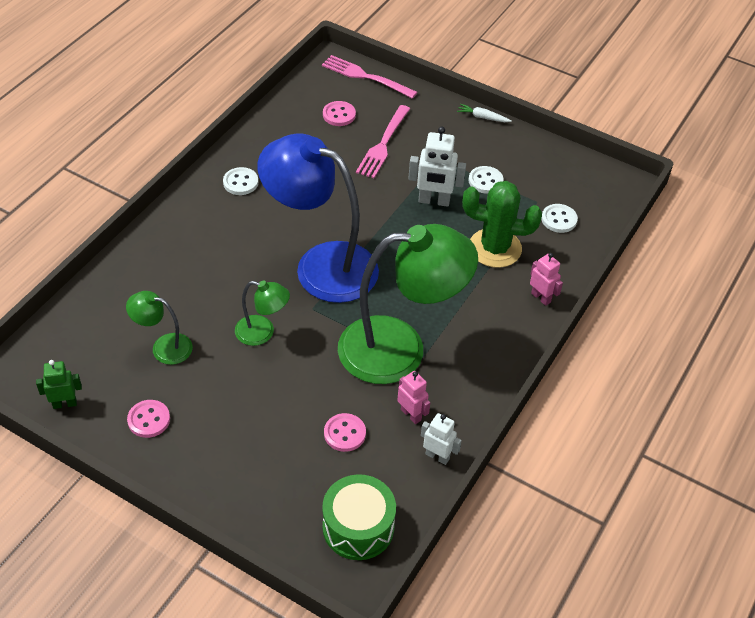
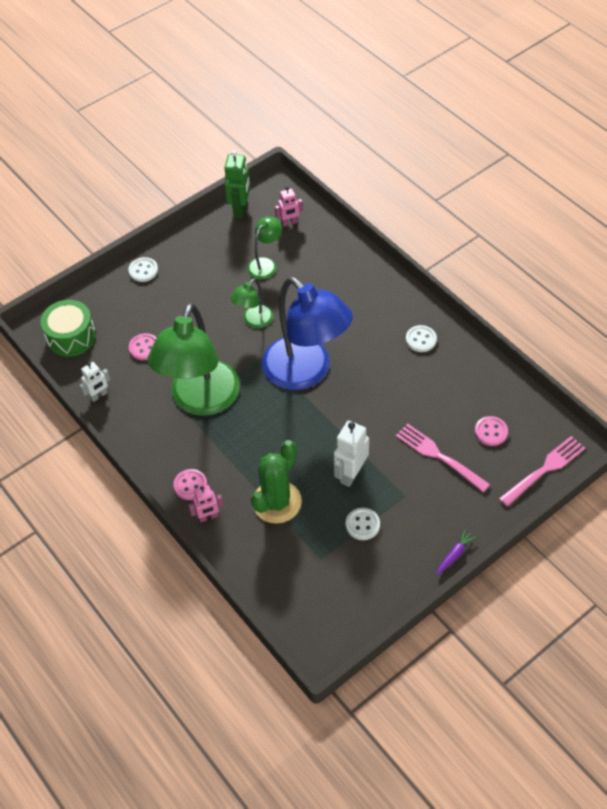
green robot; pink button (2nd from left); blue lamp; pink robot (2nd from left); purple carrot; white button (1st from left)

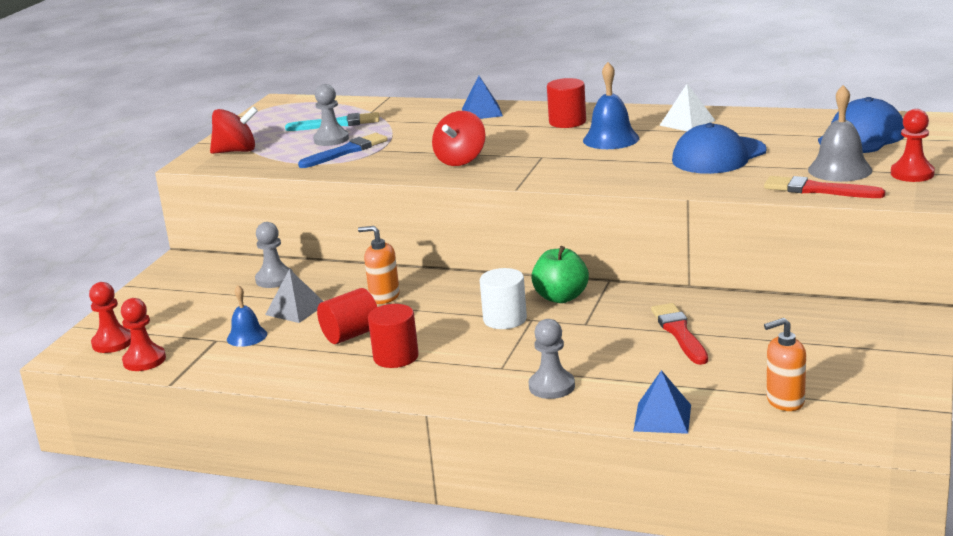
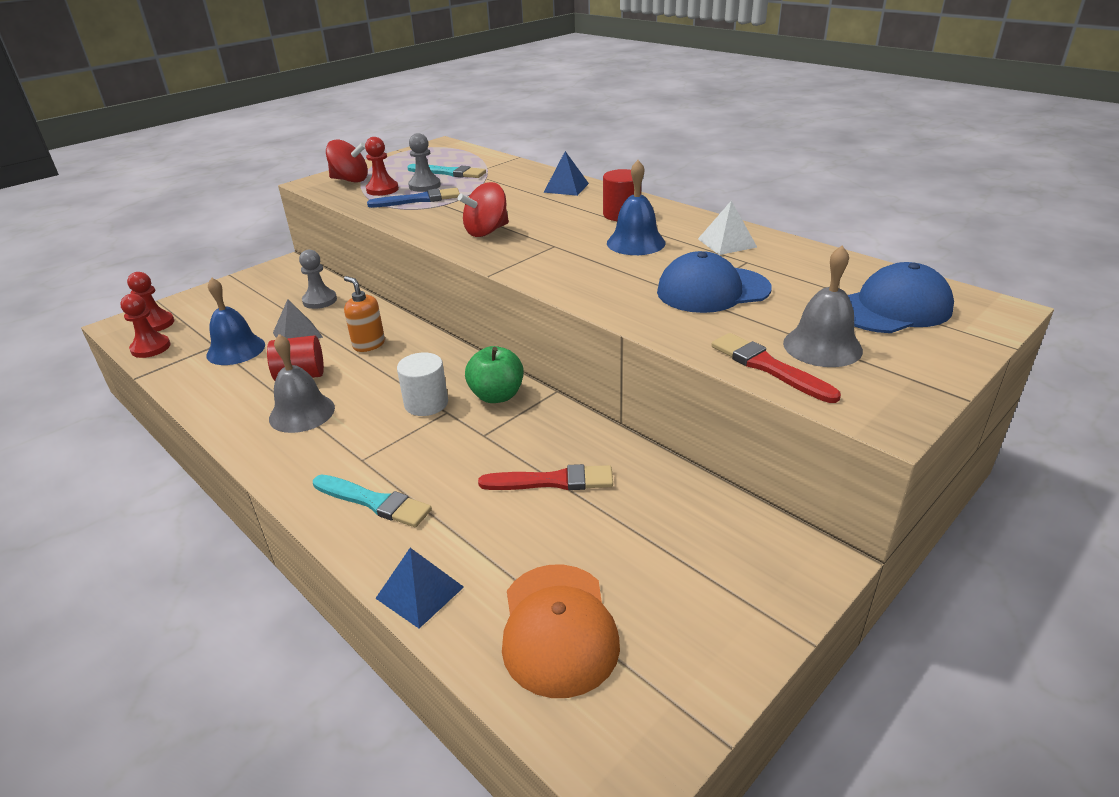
blue bell (1st from left); grey bell (1st from left); turquoise brush (1st from left); red brush (1st from left); orange cap; red pawn (3rd from left)

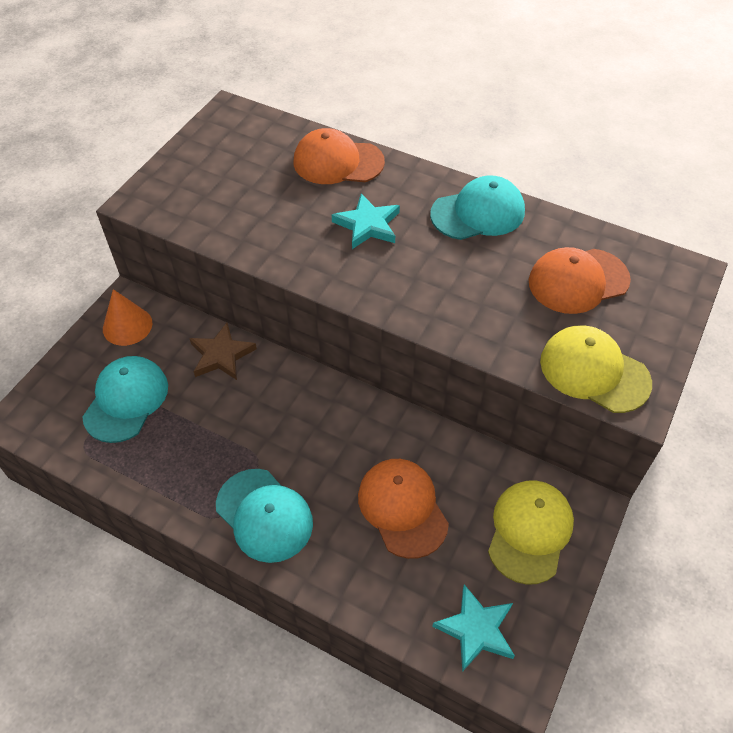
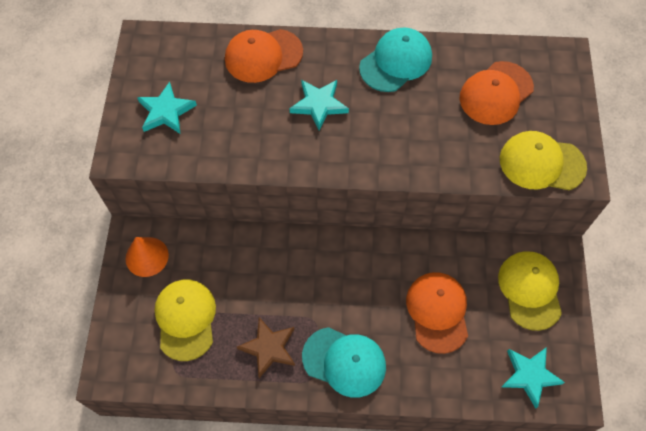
yellow cap (1st from left); brown star; orange cap (2nd from left); turquoise star (1st from left)

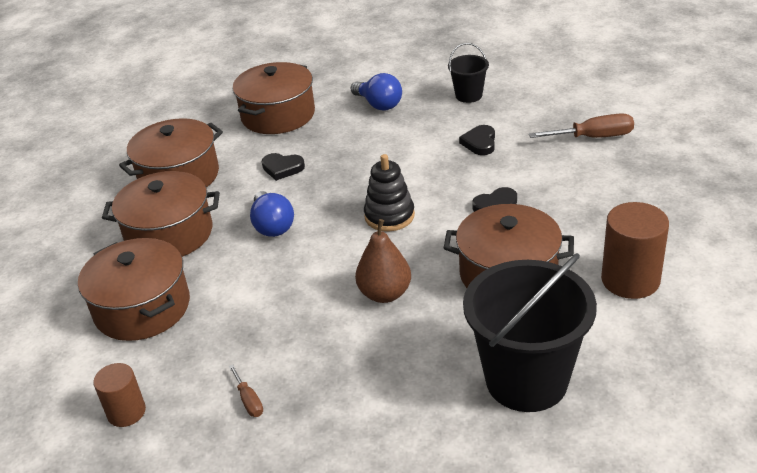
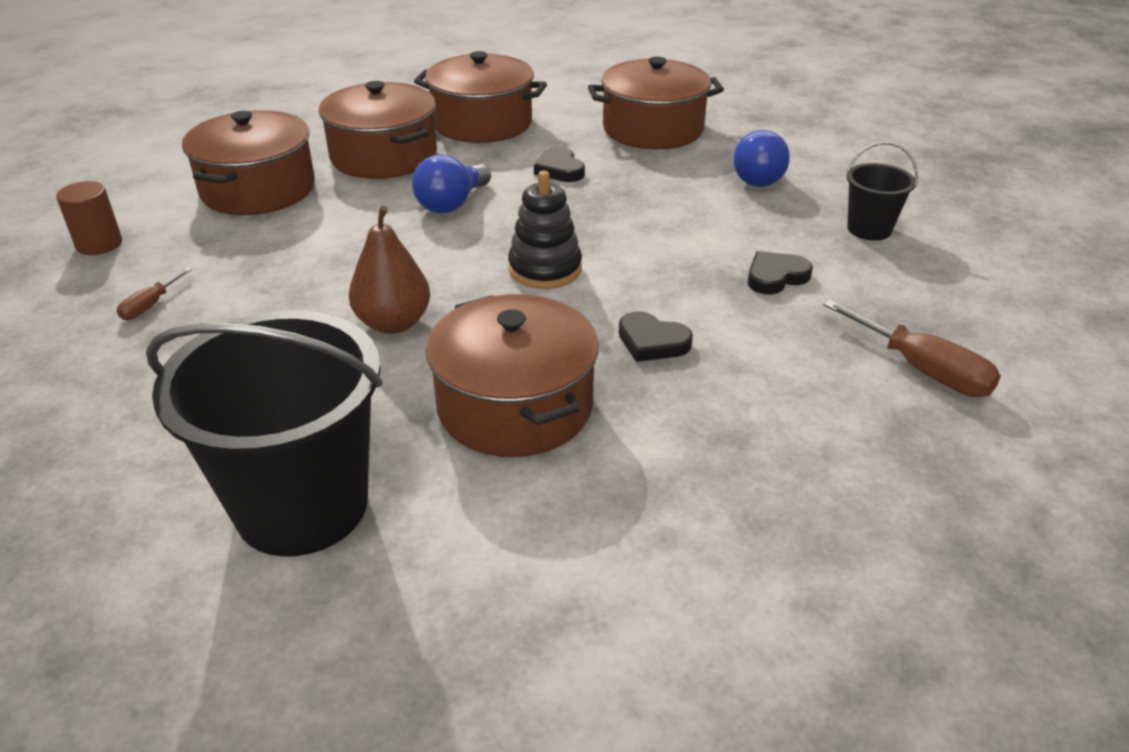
brown cylinder (2nd from left in the first image)

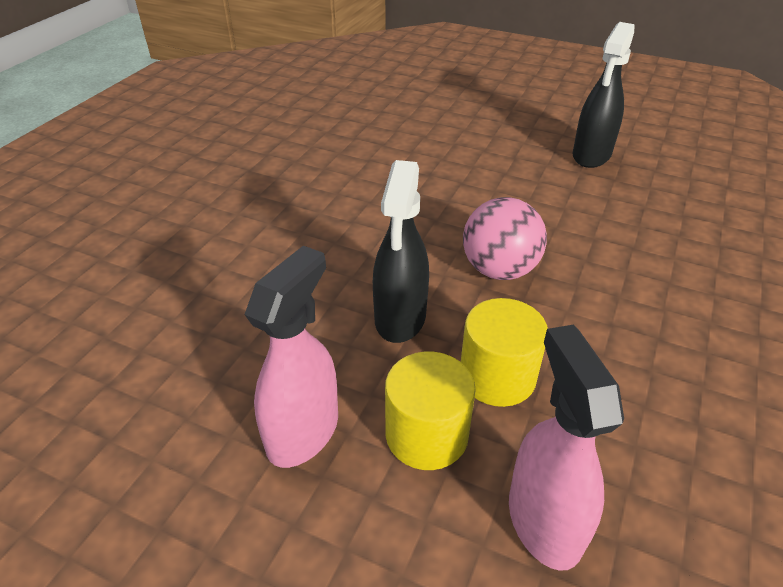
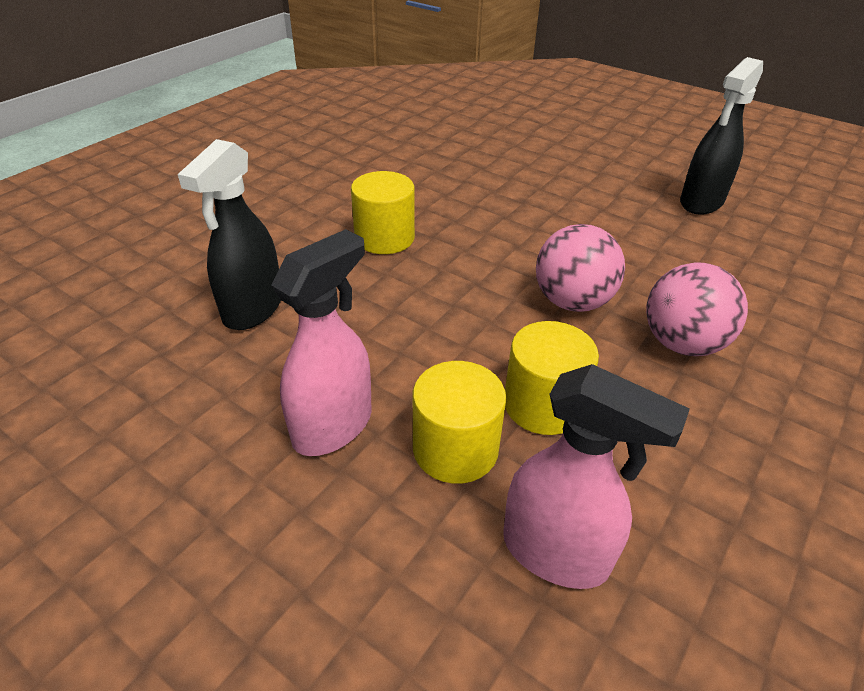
black spray bottle (1st from left); pink spray bottle (2nd from left); yellow cylinder (1st from left); pink ball (2nd from left)

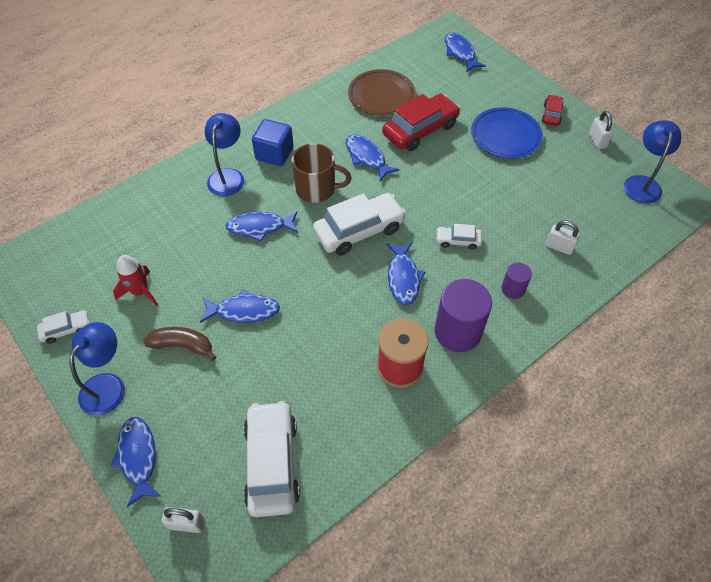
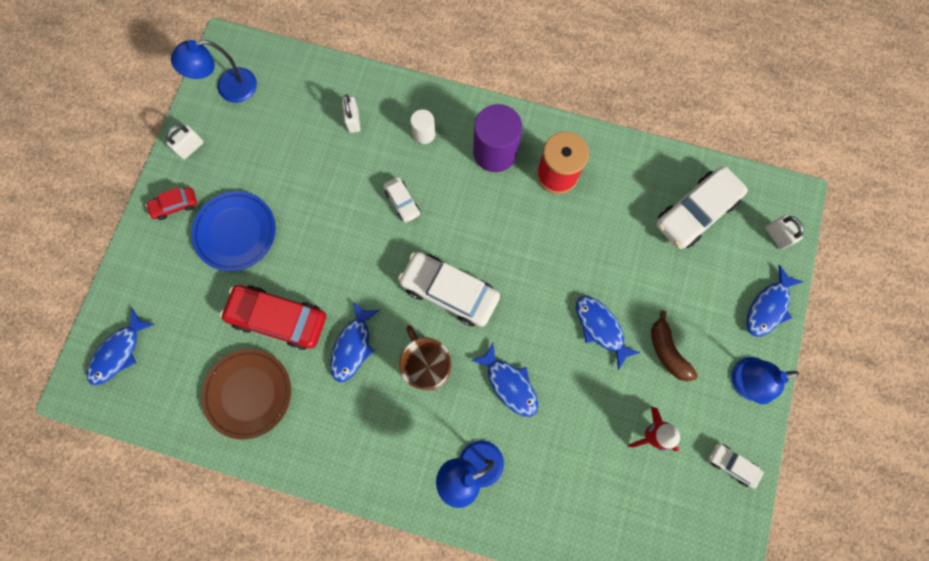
blue cube; blue fish (5th from left in the first image); white cylinder

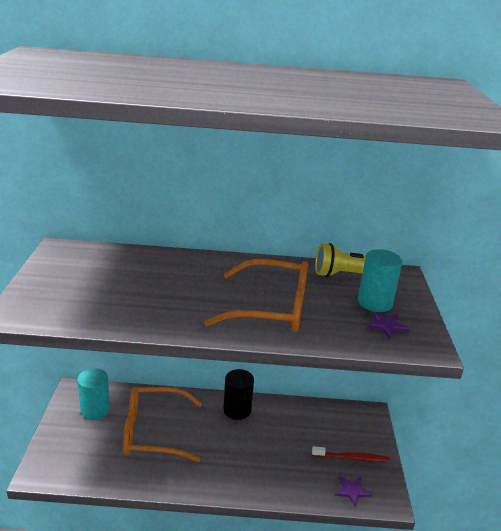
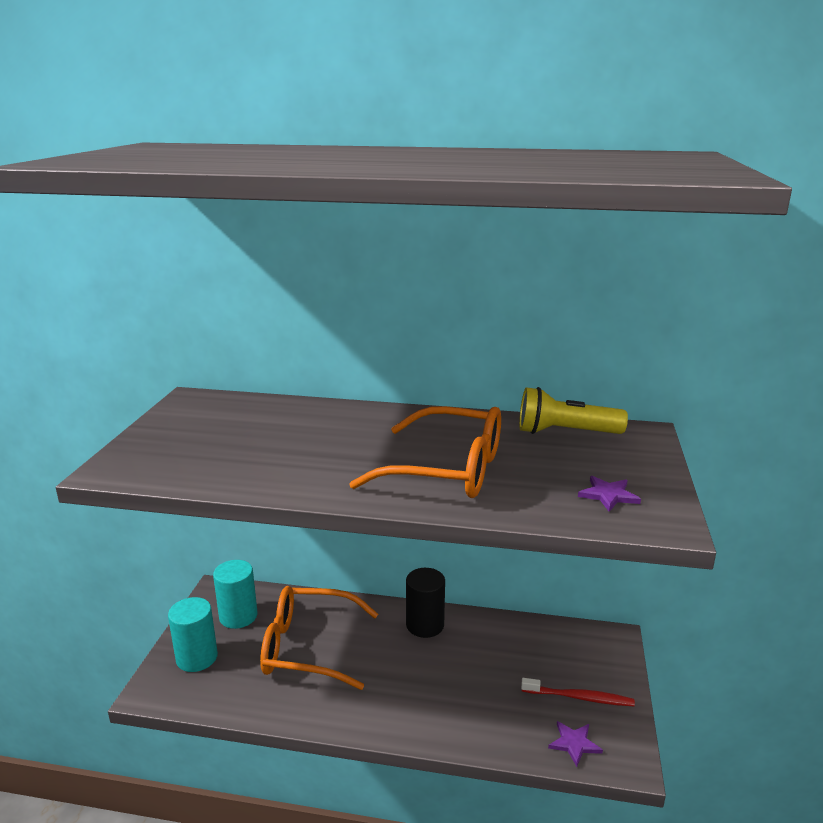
turquoise cylinder (1st from left)

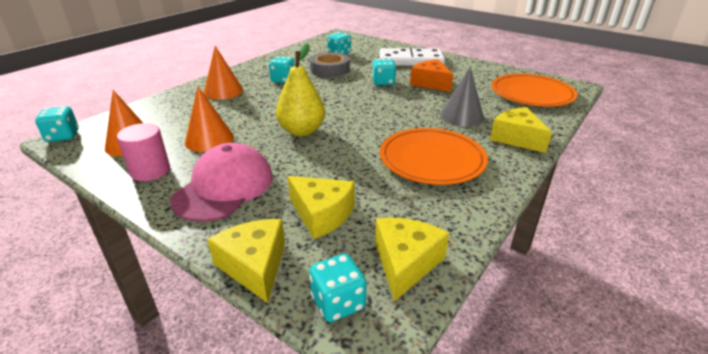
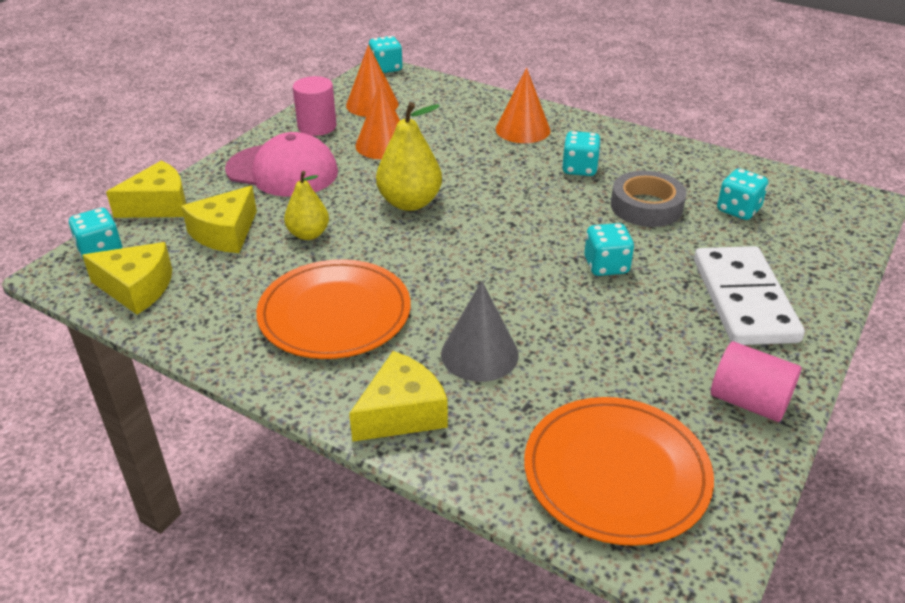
orange cheese; yellow pear (1st from left); pink cylinder (2nd from left)

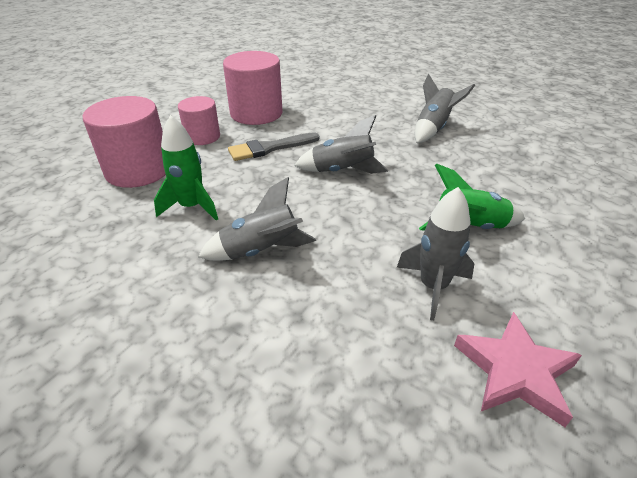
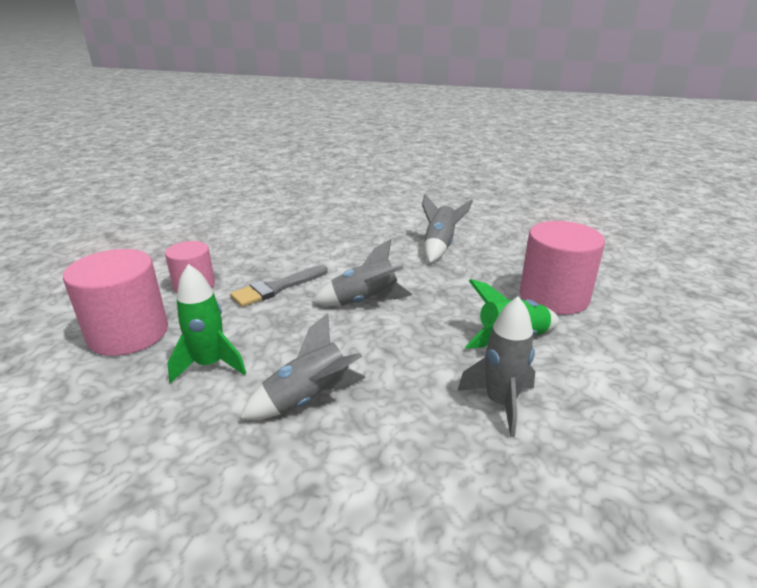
pink cylinder (3rd from left); pink star

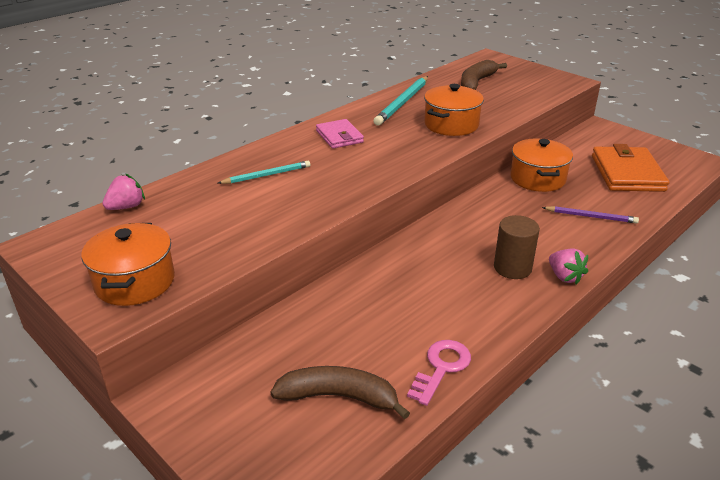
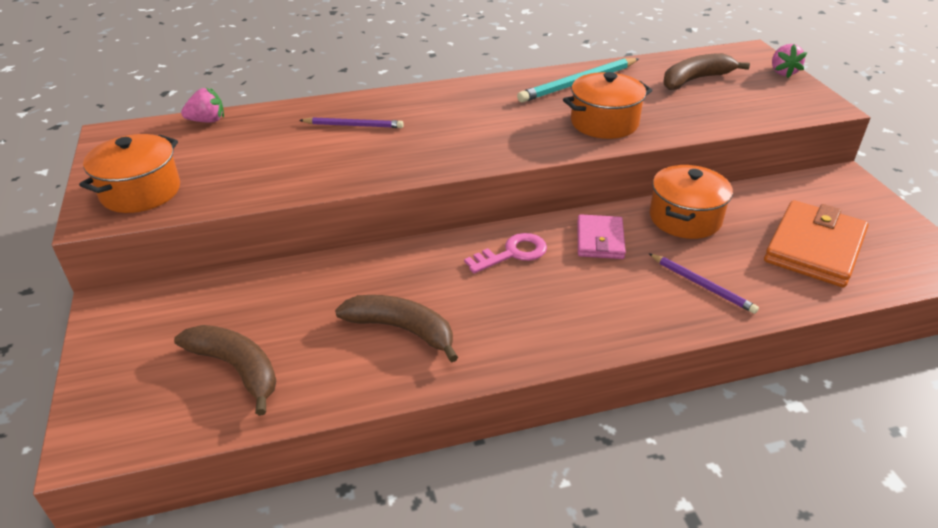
purple pencil (1st from left); pink wallet; pink key; brown cylinder; pink strawberry (2nd from left); brown banana (2nd from left)

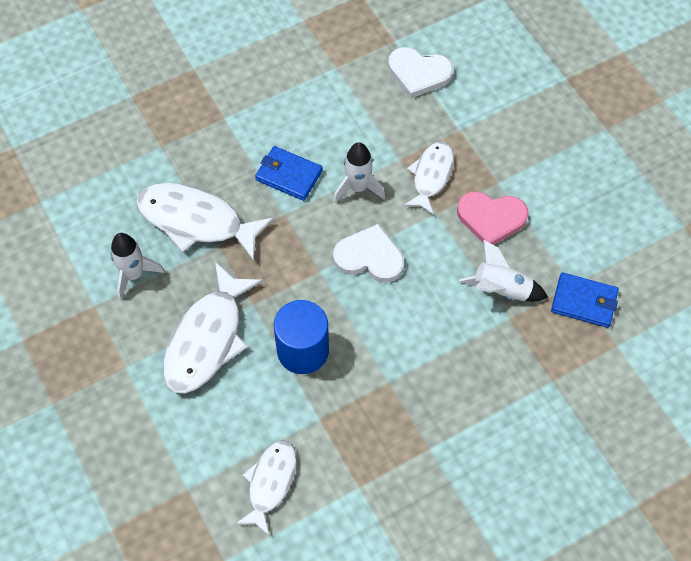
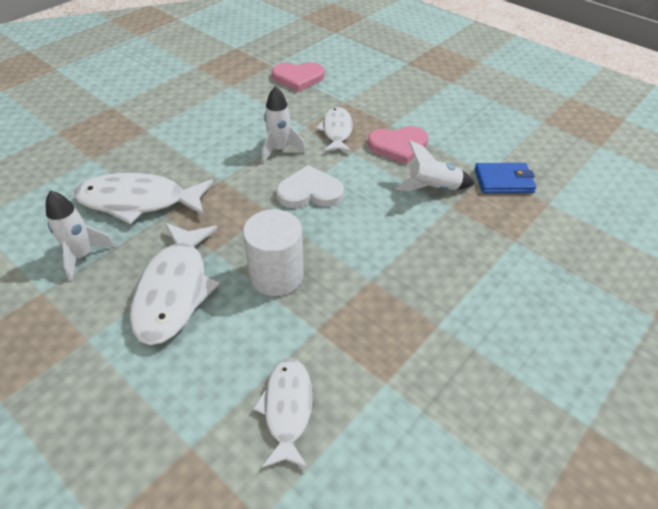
blue wallet (1st from left in the first image); white cylinder; pink heart (1st from left)

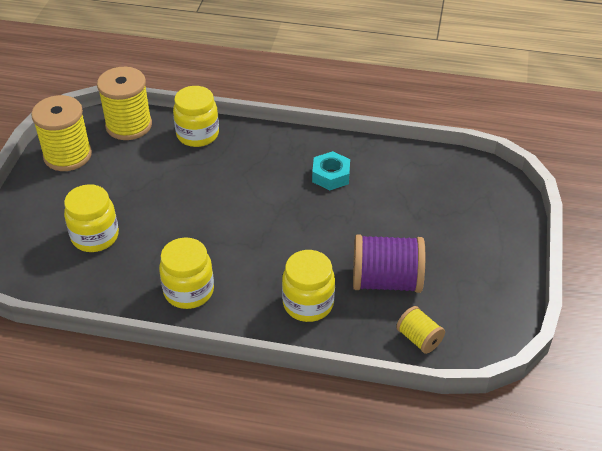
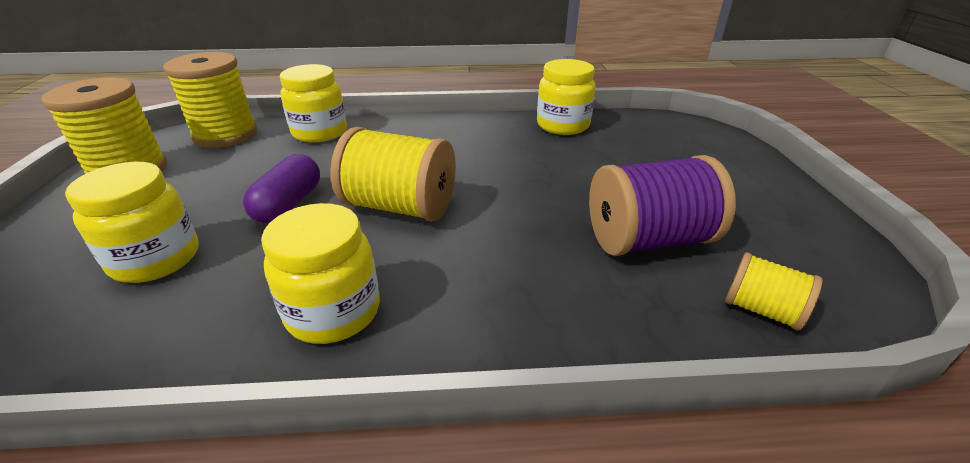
yellow jar (4th from left); turquoise nut; purple capsule; yellow spool (3rd from left)

